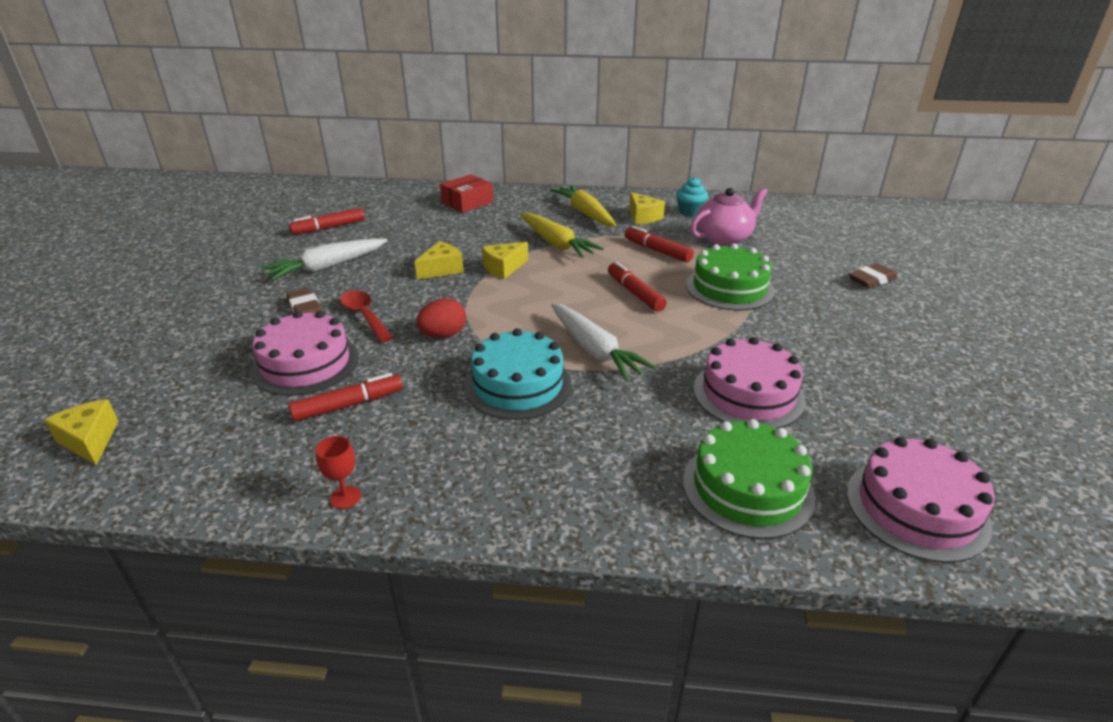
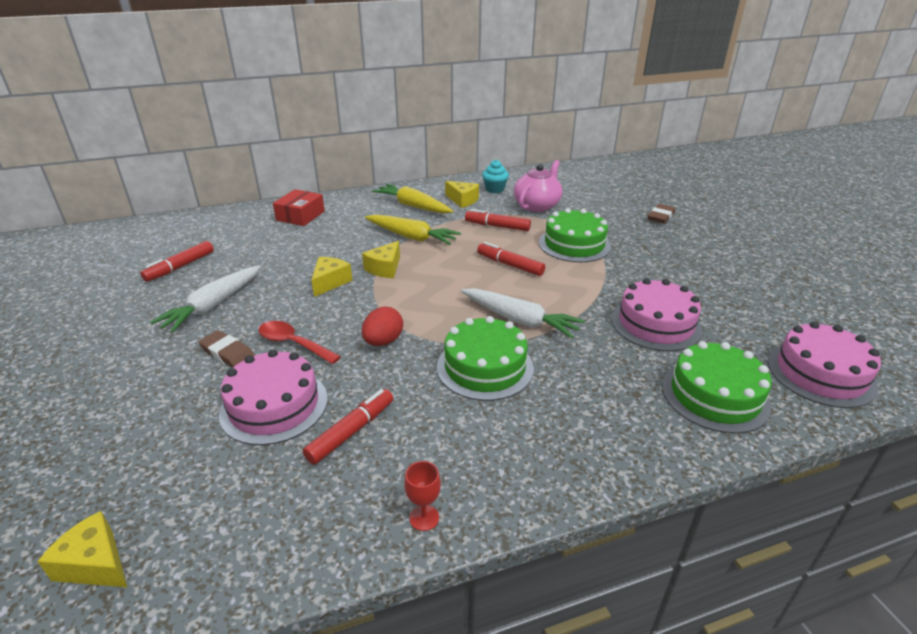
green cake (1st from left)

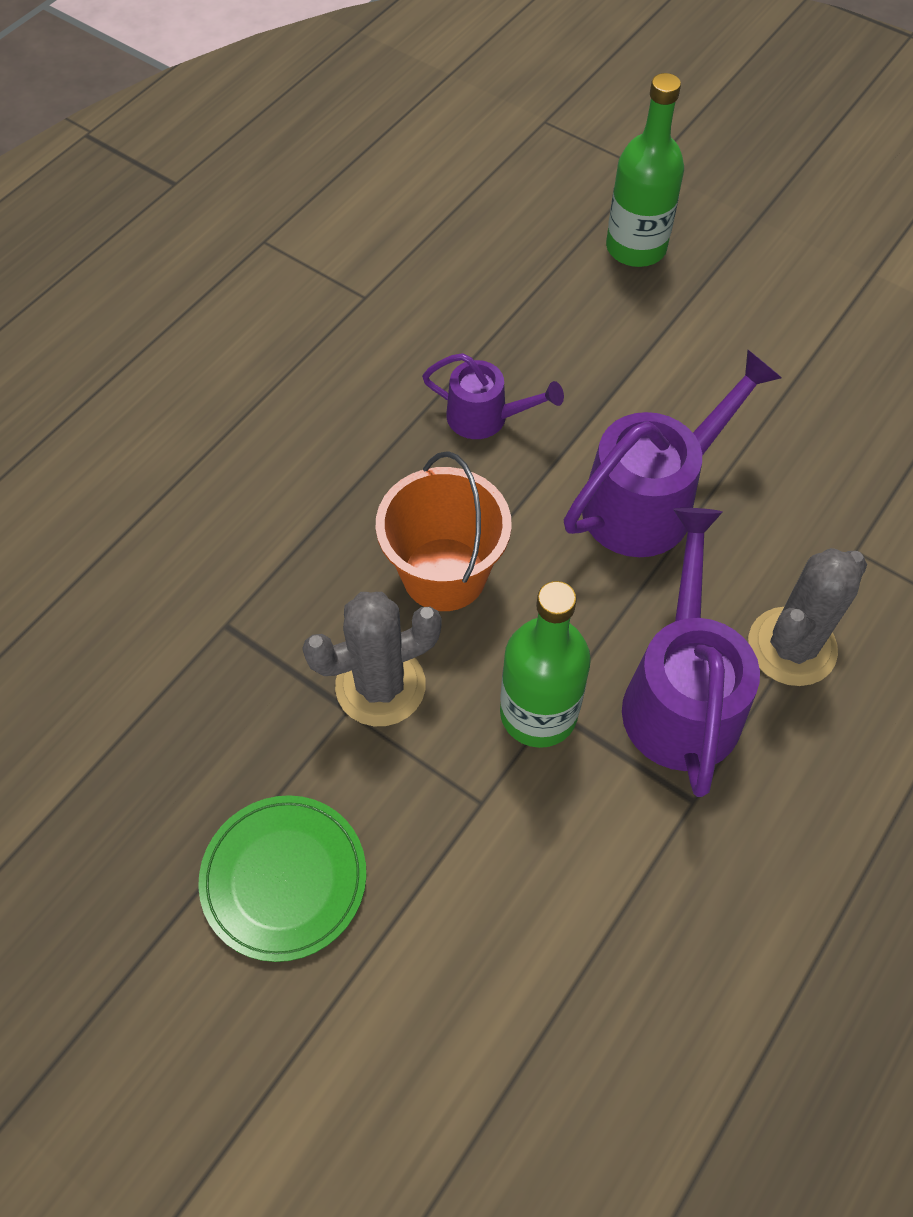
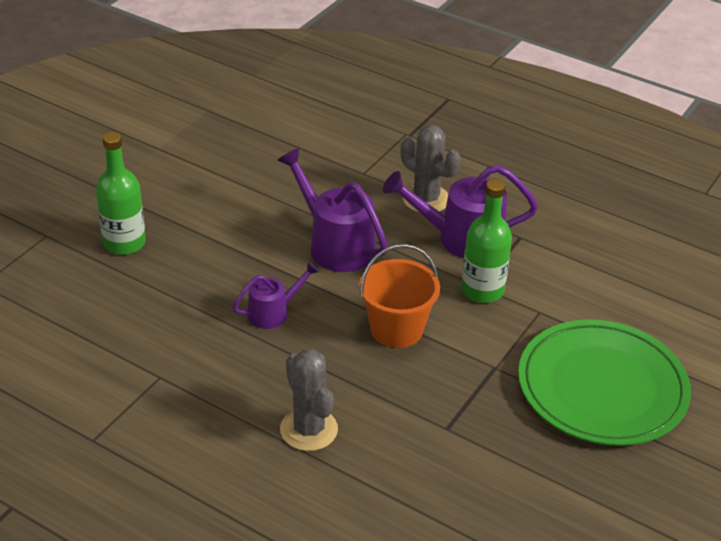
green plate; grey cactus (1st from left); purple watering can (1st from left)

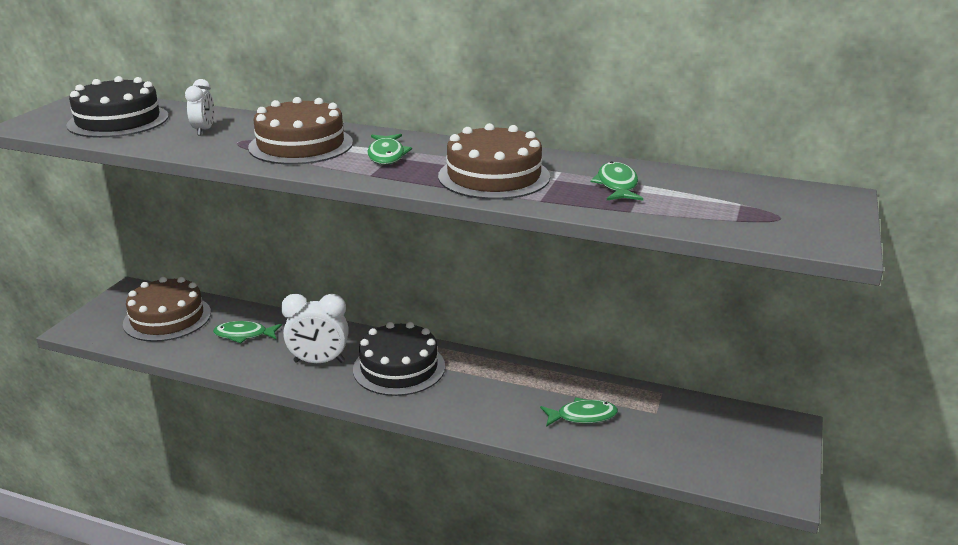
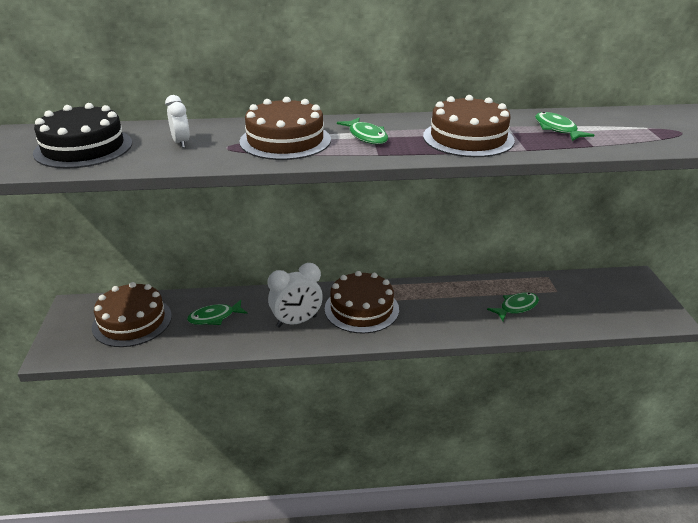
brown cake (3rd from left)

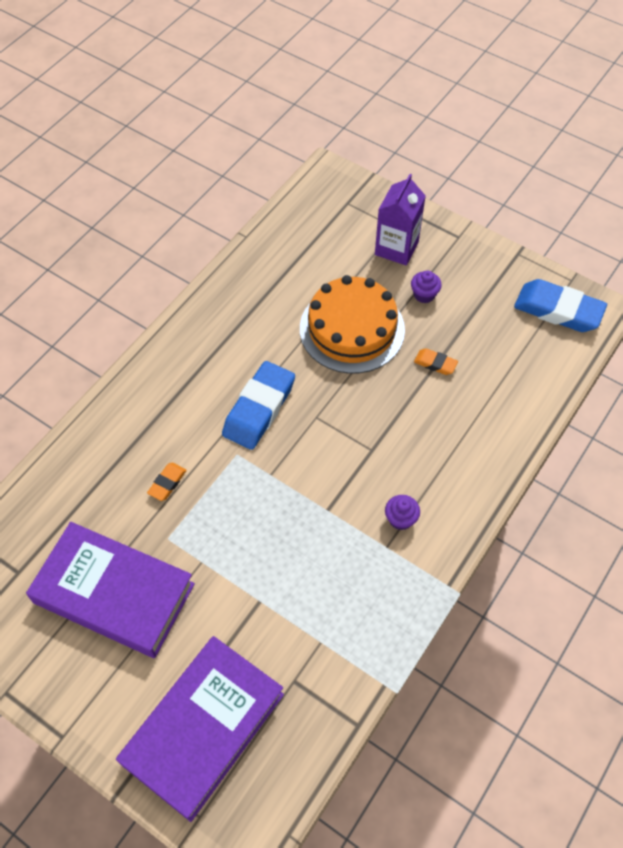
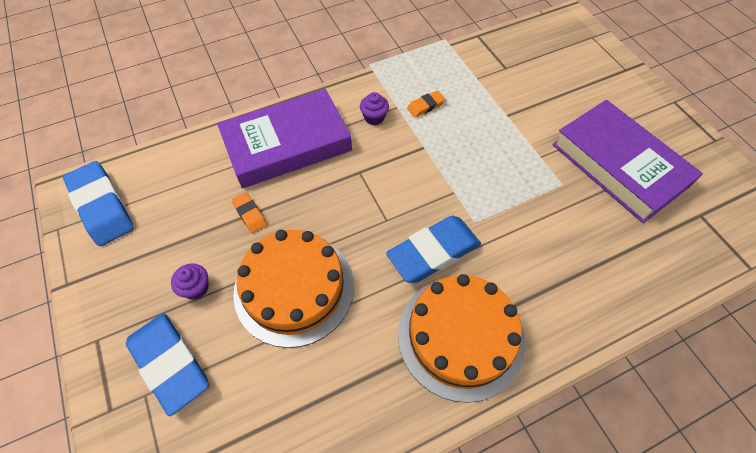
purple book (1st from left); orange eraser (2nd from left); blue eraser (2nd from left); orange cake (2nd from left)

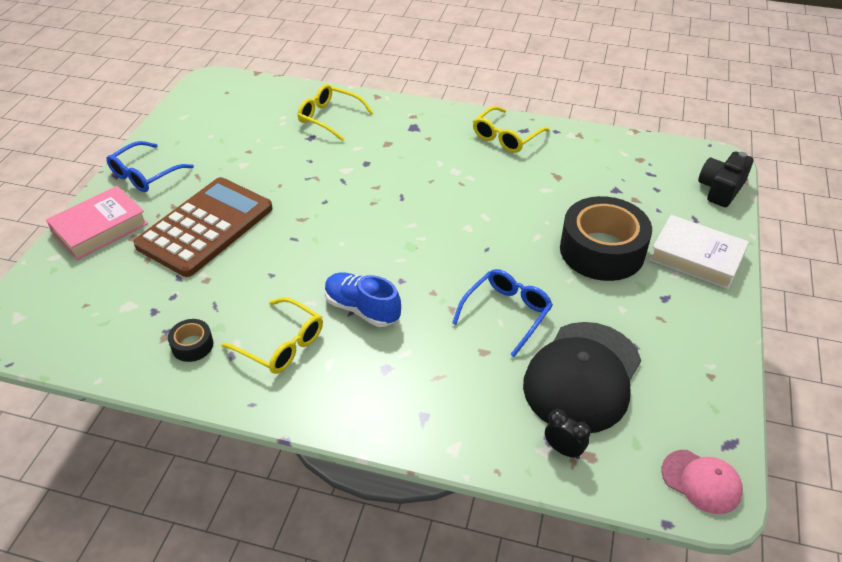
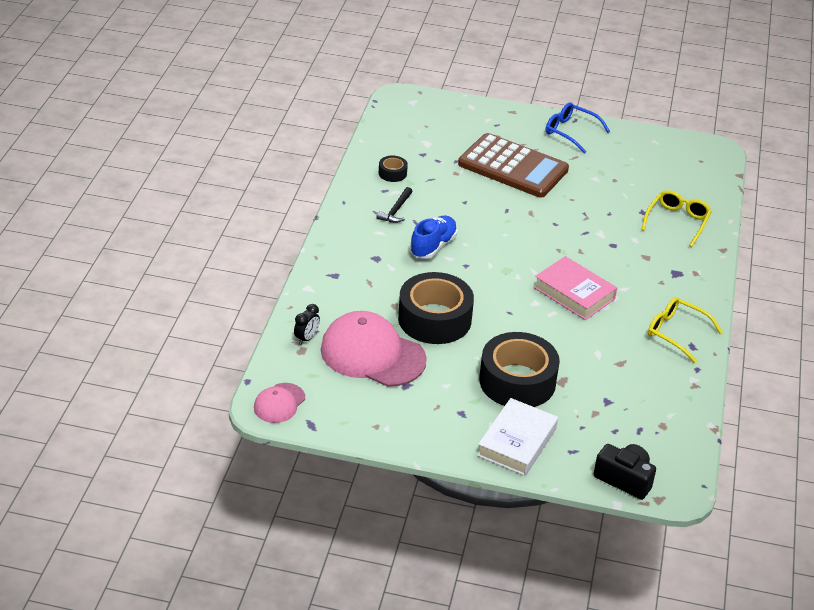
pink book; black hammer; black tape (2nd from left); pink cap (2nd from left)

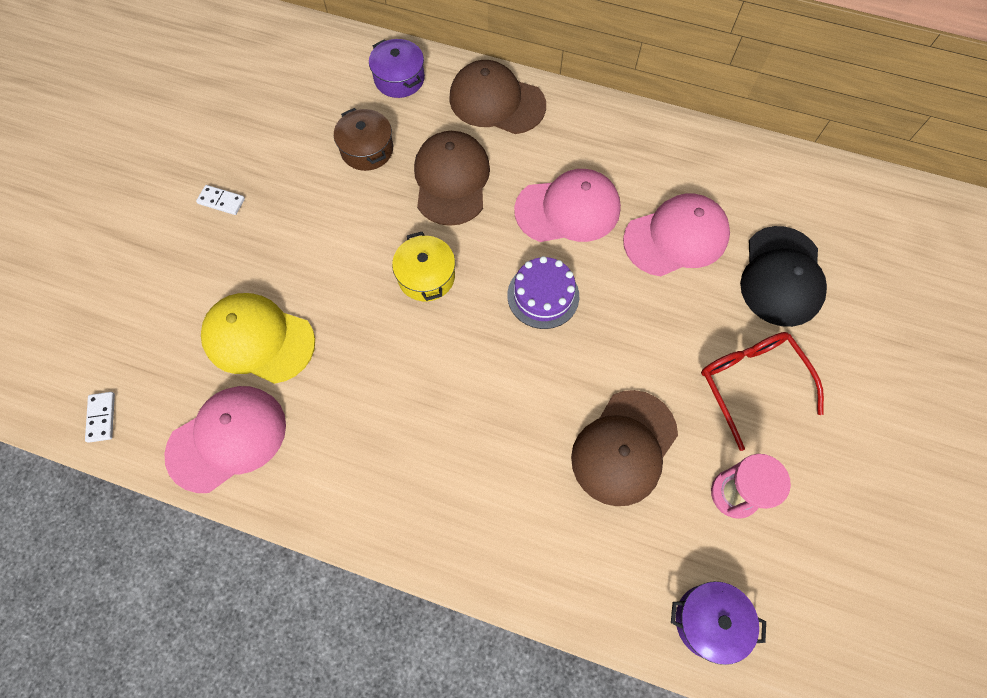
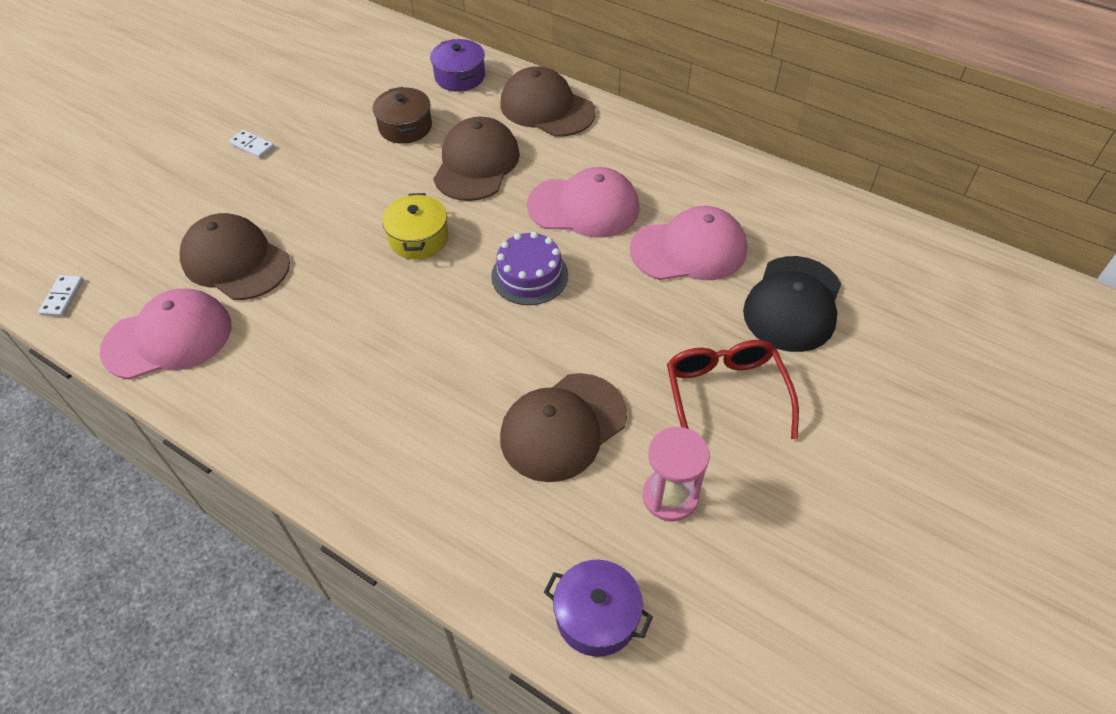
brown cap (1st from left)

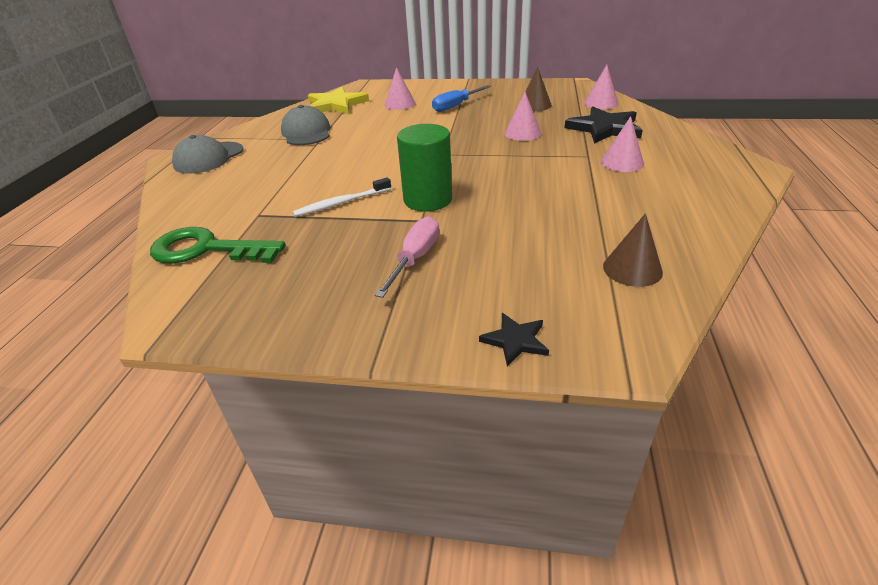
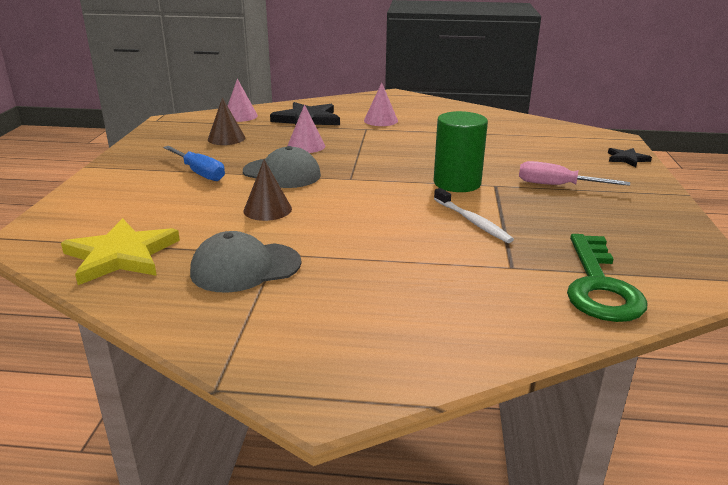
grey cap (2nd from left); pink cone (1st from left in the first image); brown cone (2nd from left)

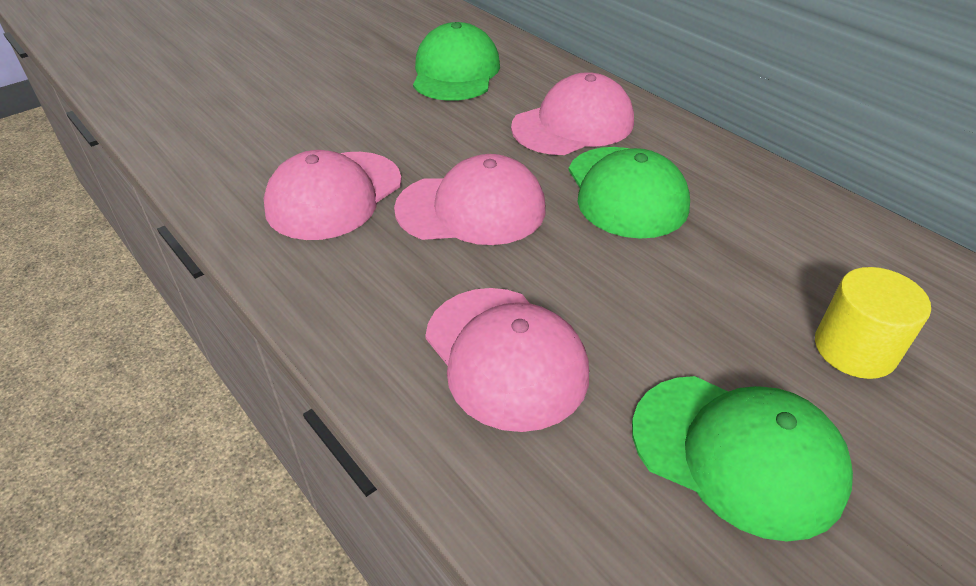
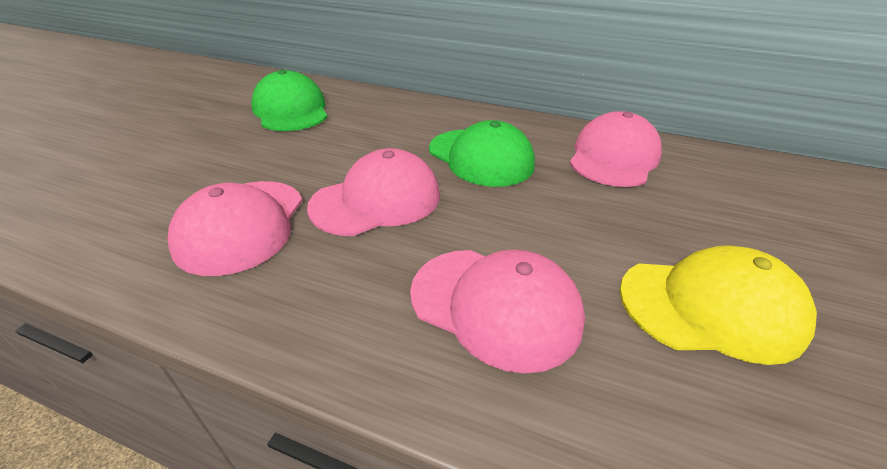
pink cap (4th from left); yellow cap; yellow cylinder

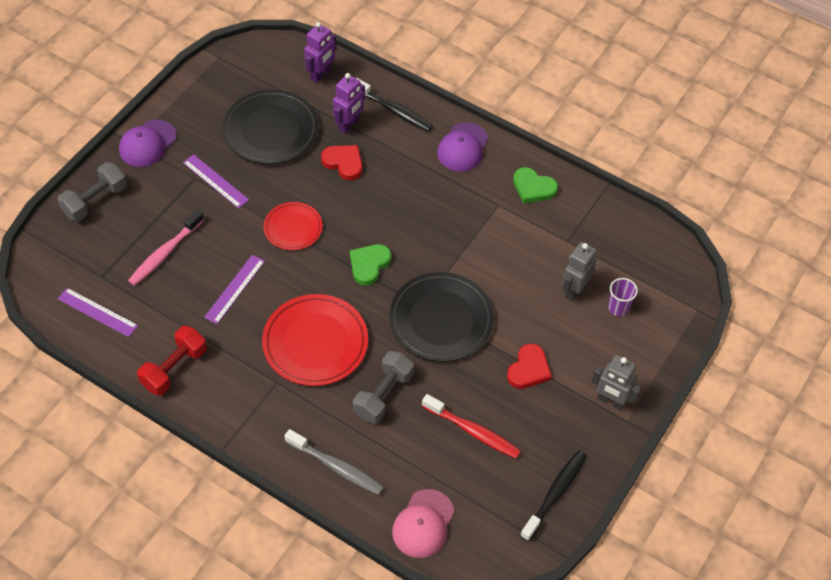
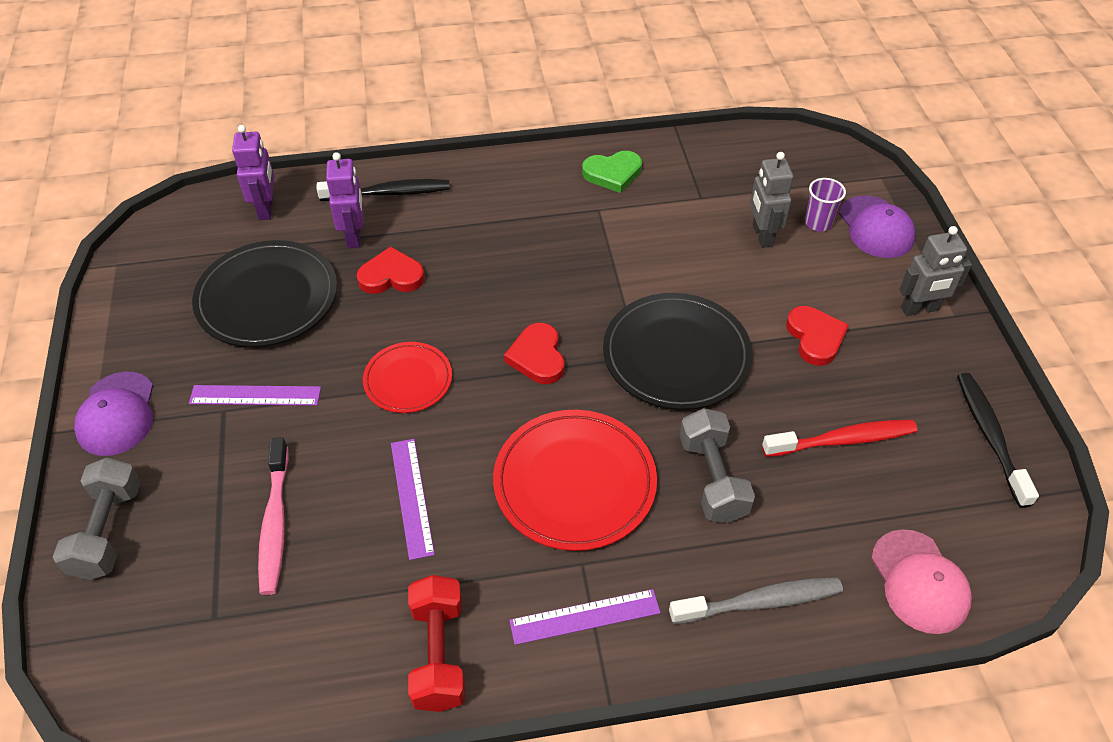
purple ruler (3rd from left); red heart (2nd from left); purple cap (2nd from left)

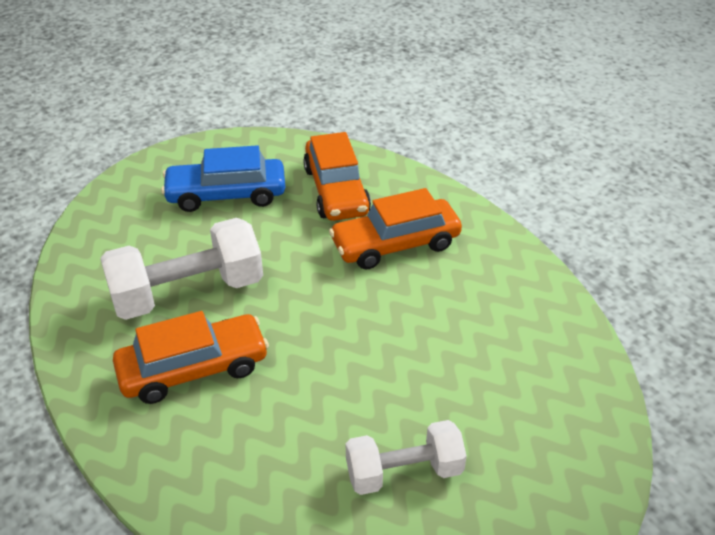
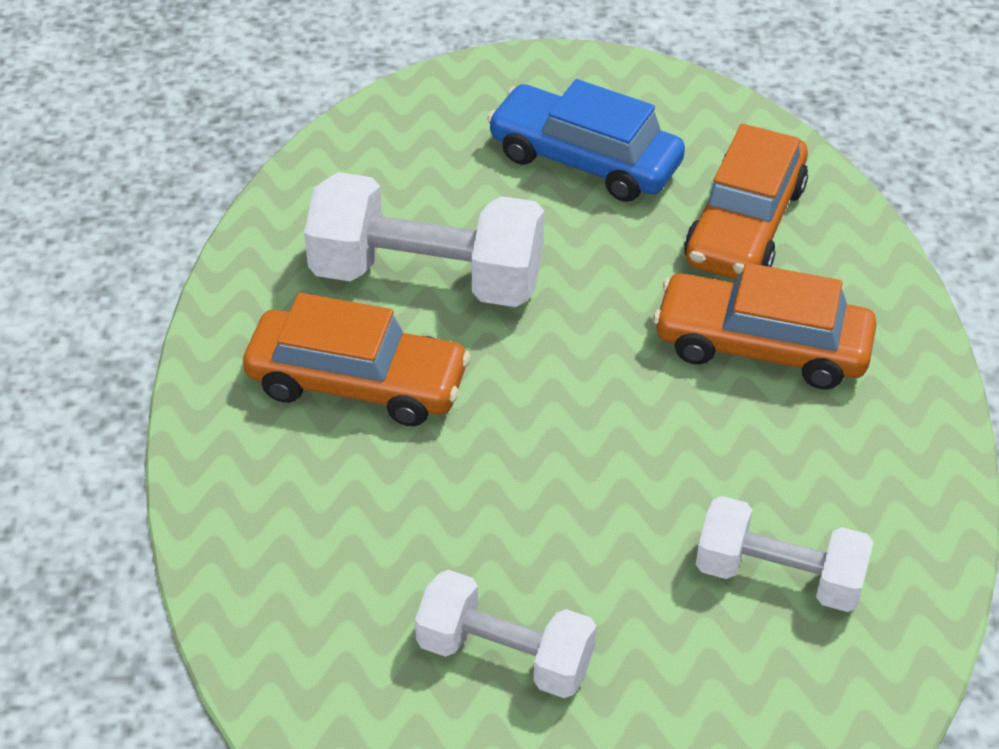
white dumbbell (3rd from left)

